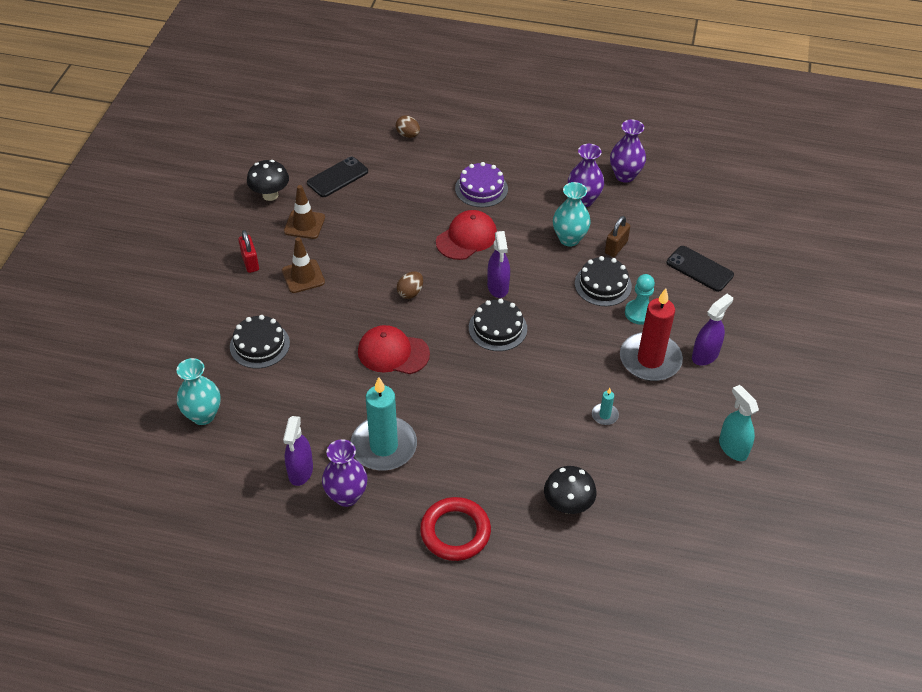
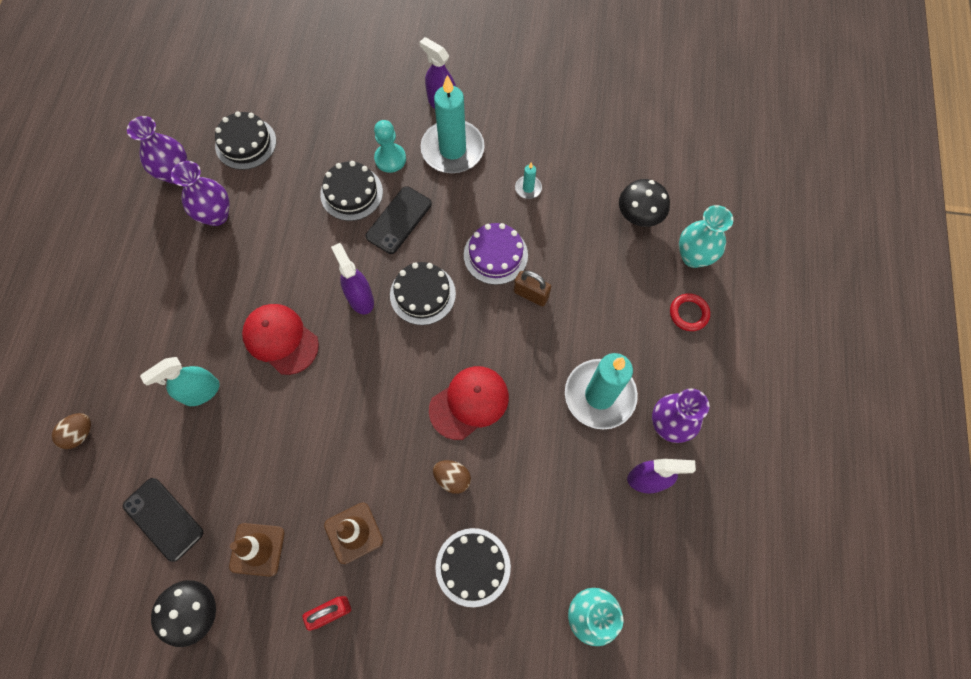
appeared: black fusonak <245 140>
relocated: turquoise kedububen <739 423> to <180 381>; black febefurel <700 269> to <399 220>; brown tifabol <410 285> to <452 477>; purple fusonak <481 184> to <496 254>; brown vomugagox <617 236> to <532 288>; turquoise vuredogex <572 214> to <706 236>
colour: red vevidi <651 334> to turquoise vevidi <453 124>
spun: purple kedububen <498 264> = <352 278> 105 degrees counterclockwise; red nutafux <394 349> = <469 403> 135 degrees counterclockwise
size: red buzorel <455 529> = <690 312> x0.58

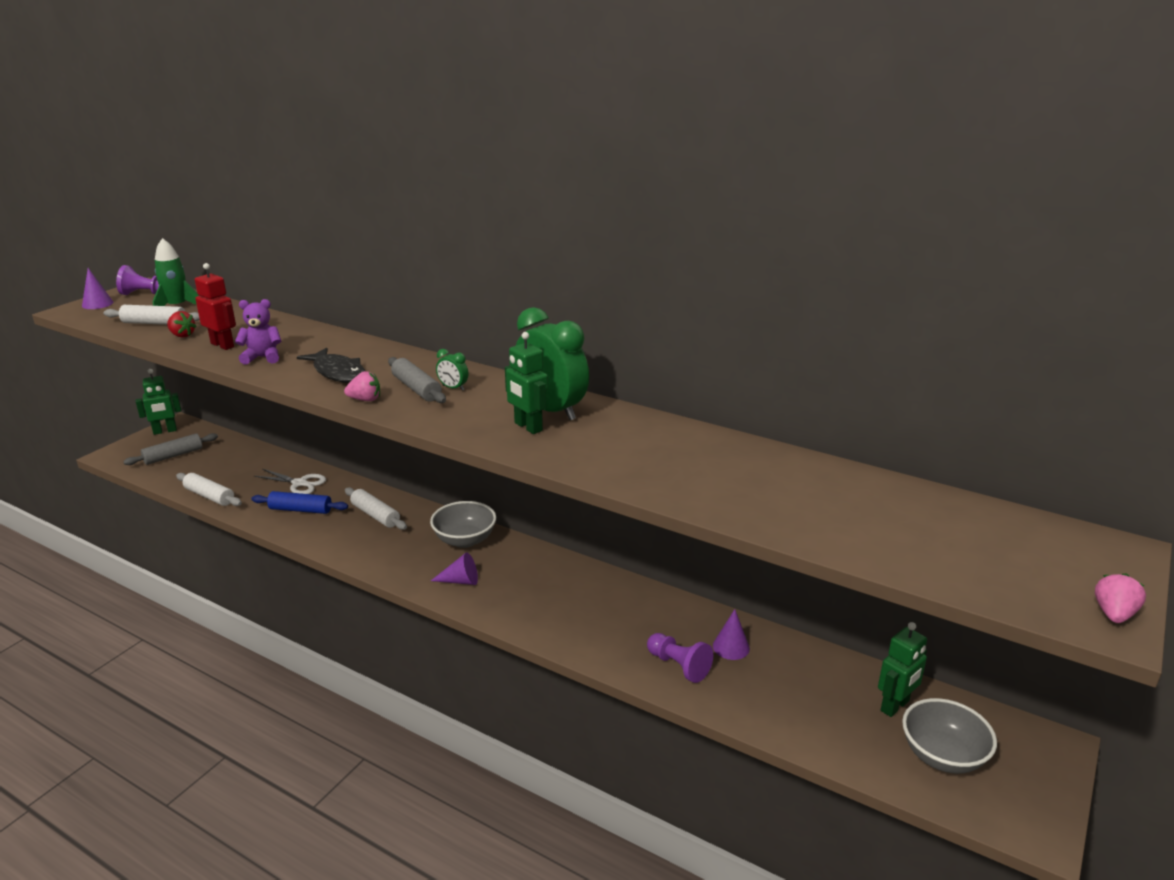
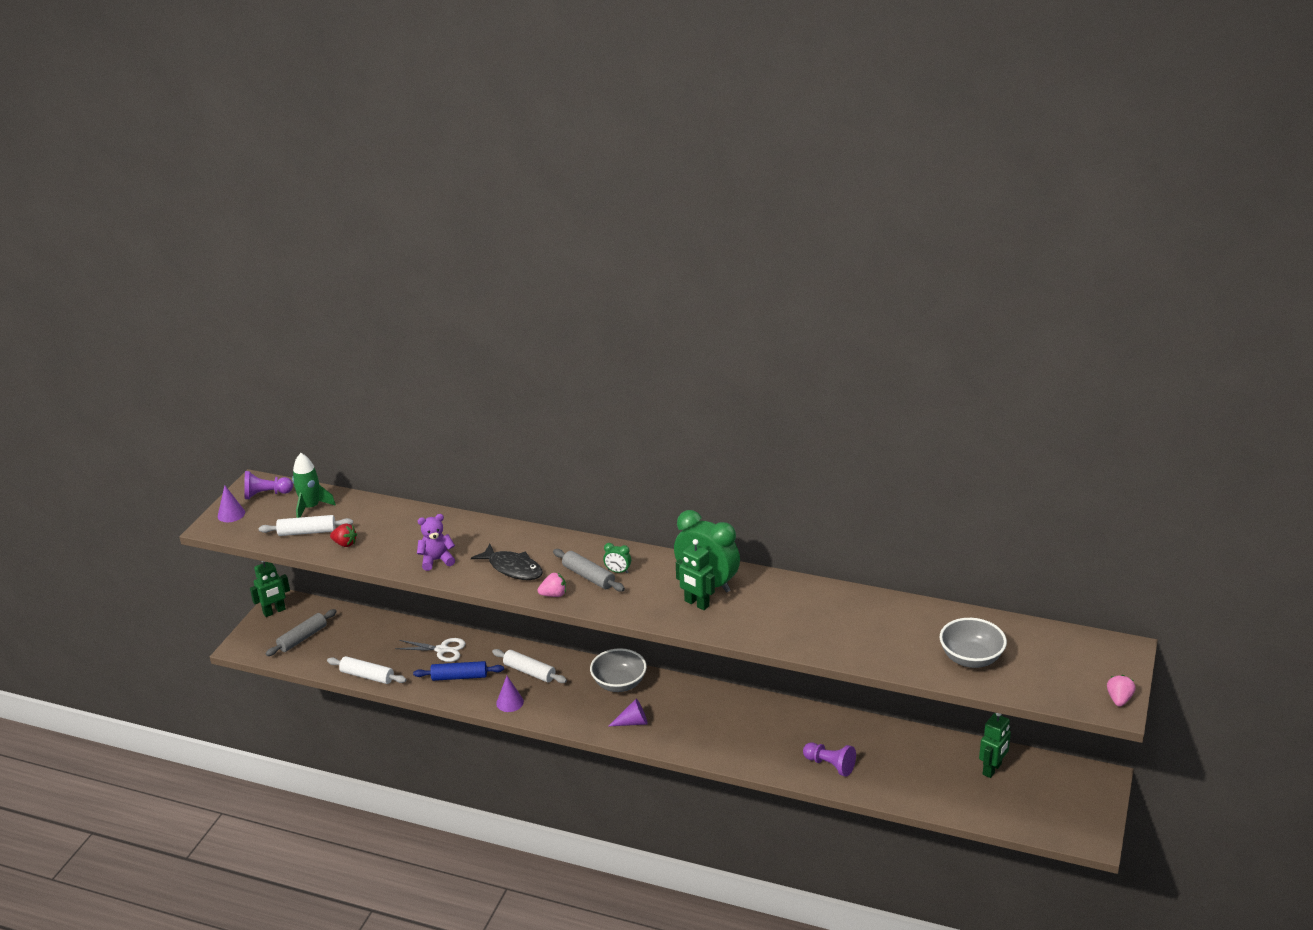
missing: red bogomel <215 306>
relocated: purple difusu <731 634> to <510 694>; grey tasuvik <949 736> to <973 643>

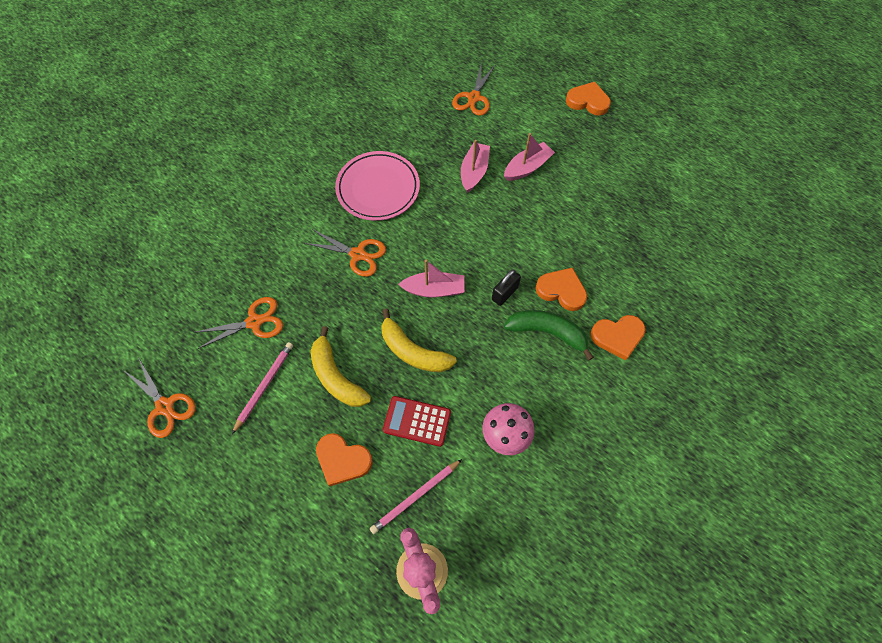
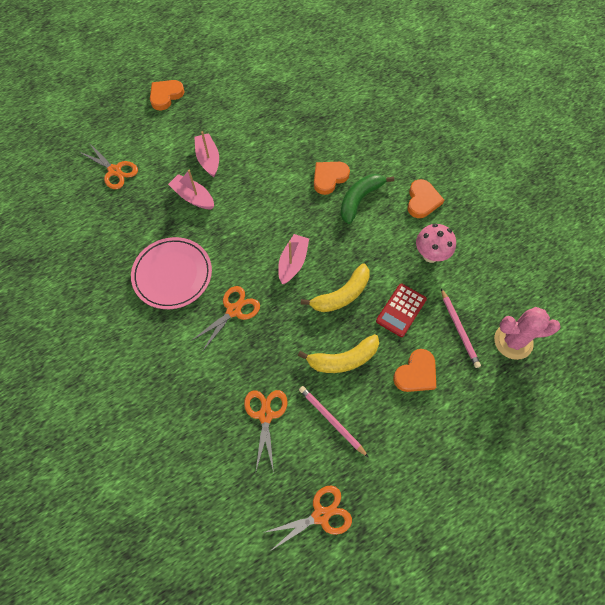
missing: black vomugagox <506 288>
relocated: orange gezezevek <618 337> to <425 198>

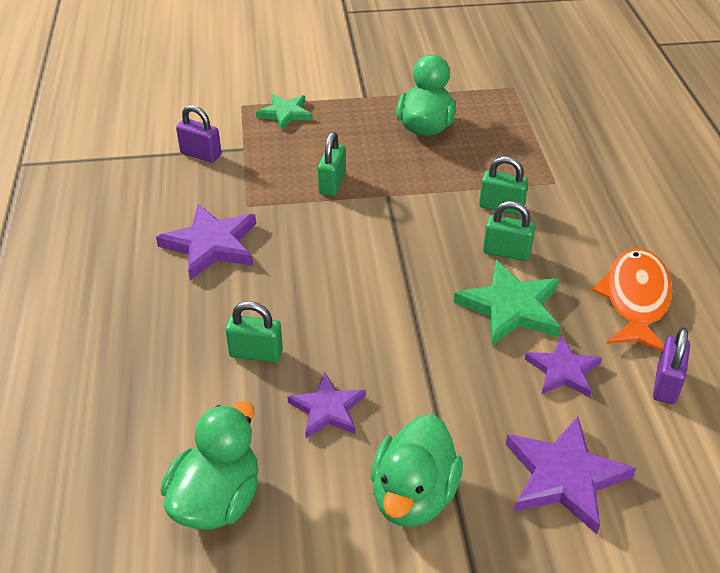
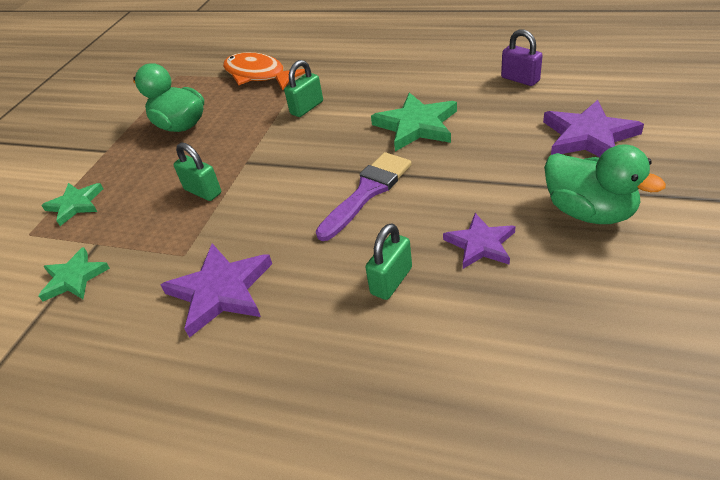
missing: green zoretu <209 465>; green vomugagox <509 231>; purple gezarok <563 366>
appeared: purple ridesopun <364 196>
relocated: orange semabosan <632 299> to <264 71>
exchanged: purple vomugagox <198 134> to green gezarok <74 274>

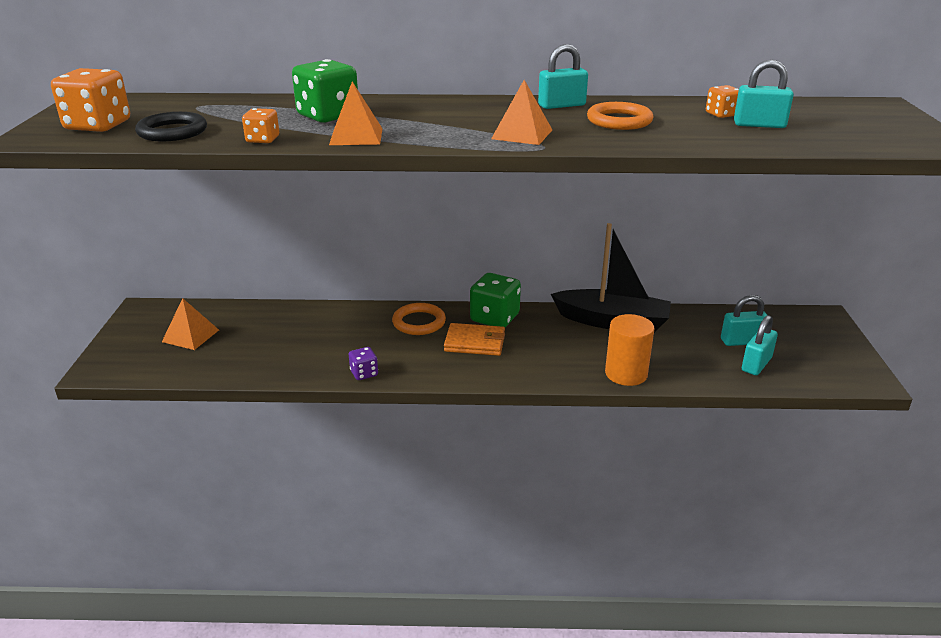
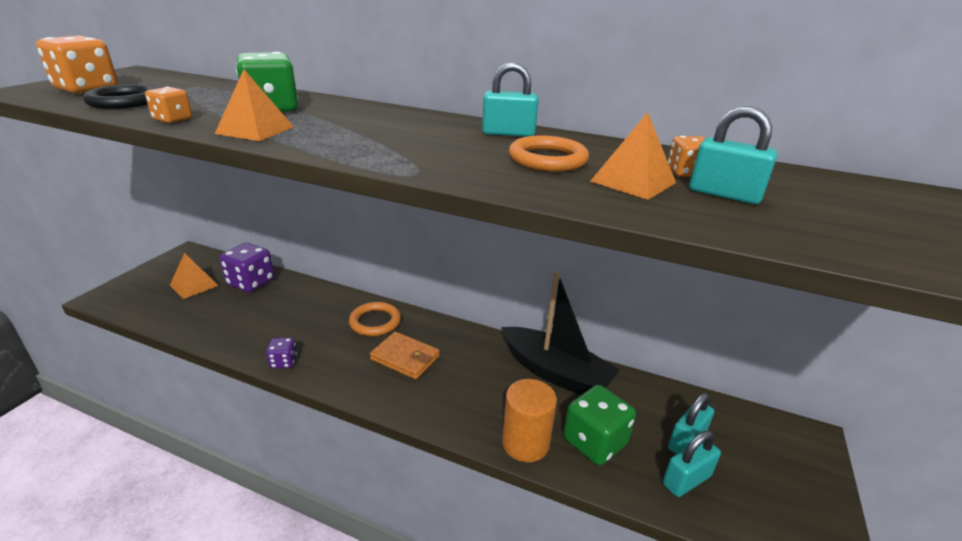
appeared: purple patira <247 267>
relocated: green patira <495 300> to <599 425>; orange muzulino <521 112> to <633 156>
spun: turquoise vomugagox <744 320> = <691 423> 60 degrees counterclockwise

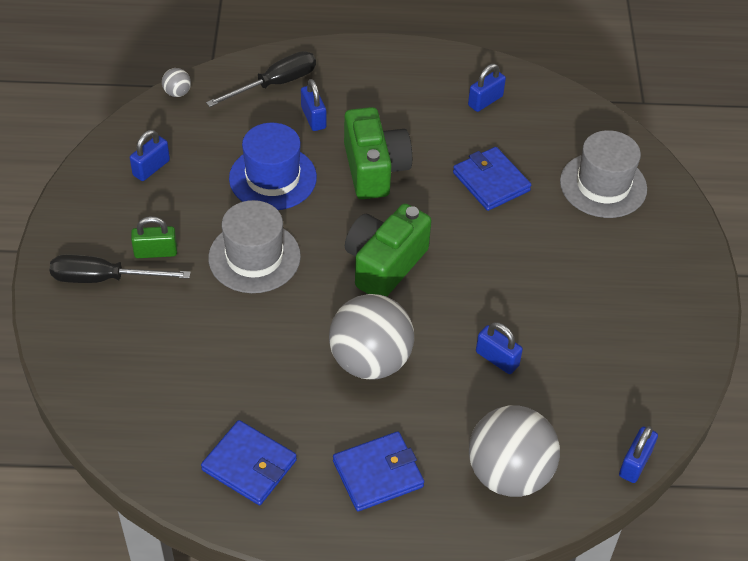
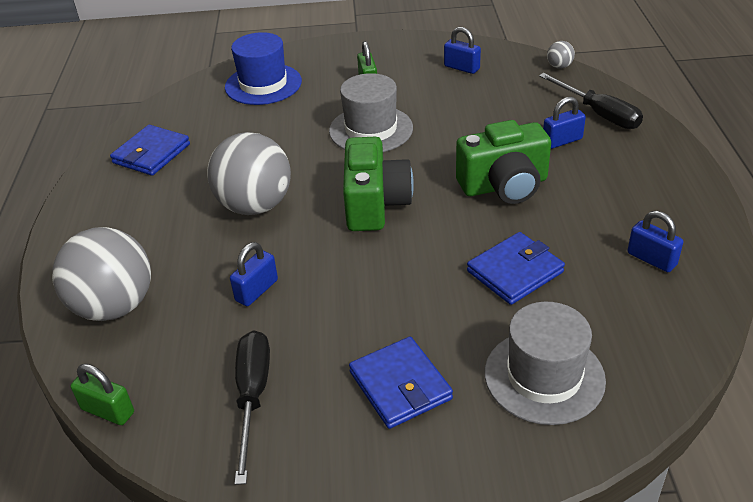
relocated: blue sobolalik <273 166> to <263 68>; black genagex <120 268> to <252 407>; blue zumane <378 471> to <401 383>
colour: blue vomugagox <638 454> to green vomugagox <102 394>
spun: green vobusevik <388 250> = <378 184> 60 degrees clockwise

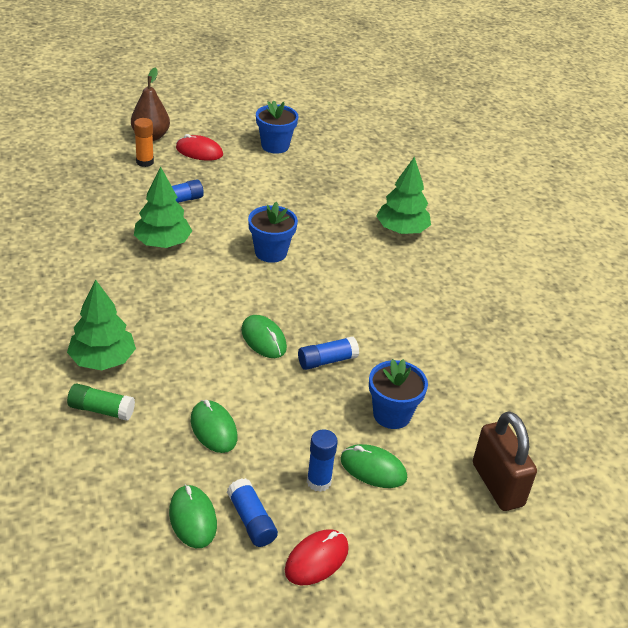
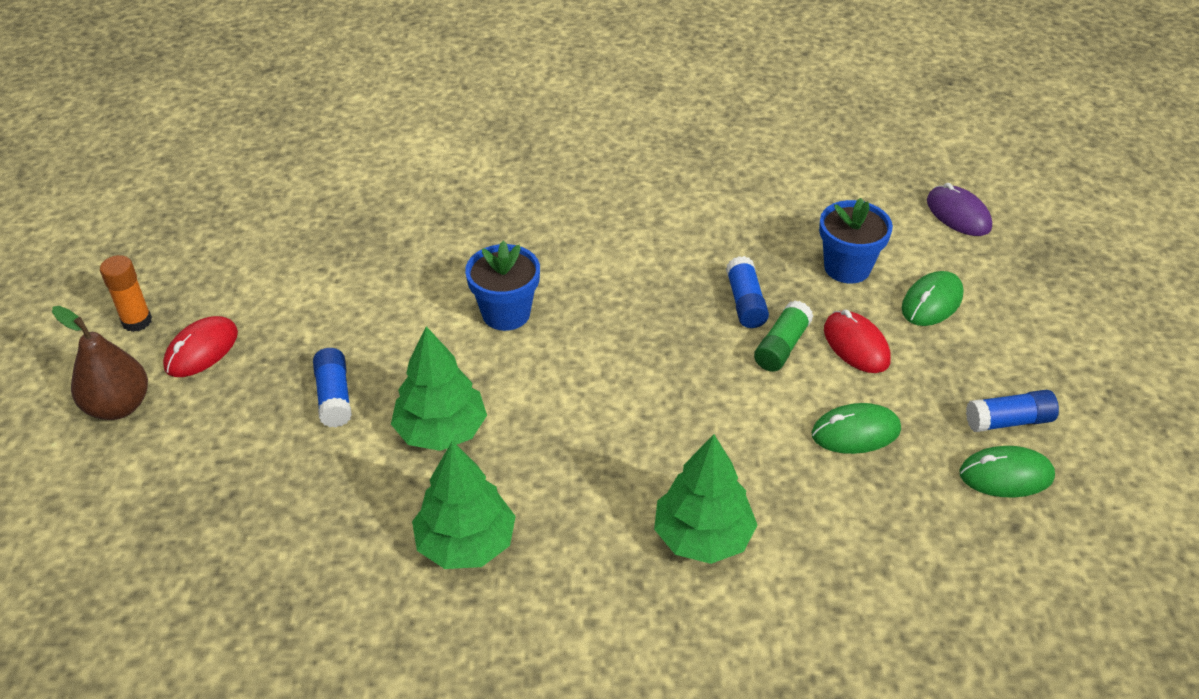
missing: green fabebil <264 336>; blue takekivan <277 127>; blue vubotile <322 460>
relocated: orange vubotile <144 142> to <126 293>; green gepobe <403 195> to <464 505>; green vubotile <101 402> to <783 336>; red fabebil <317 557> to <857 341>
exchanged: brown vomugagox <505 461> to purple fabebil <959 209>

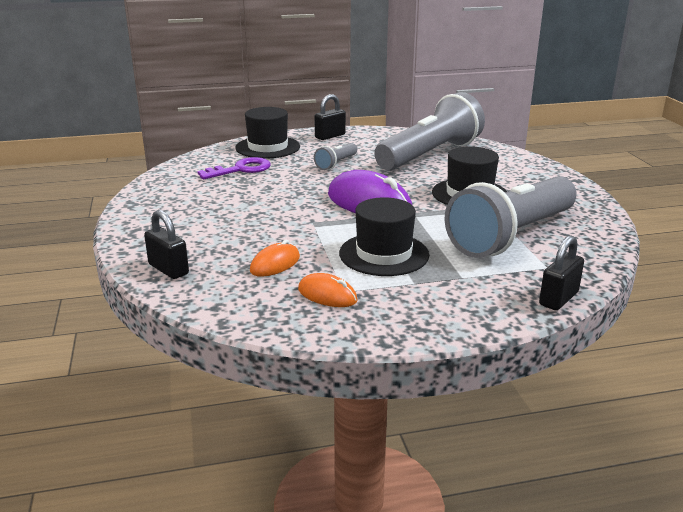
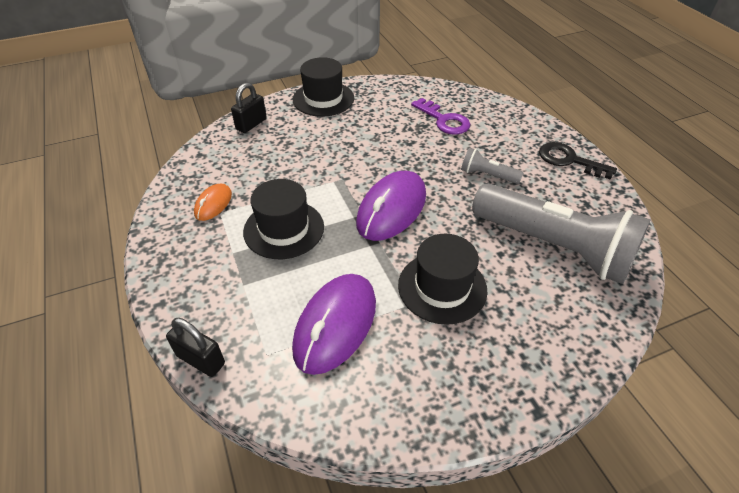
missing: orange fabebil <275 258>
relocated: black sobolalik <268 133> to <323 87>
exchanged: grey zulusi <511 217> to purple fabebil <334 324>; black vomugagox <330 117> to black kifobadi <578 161>

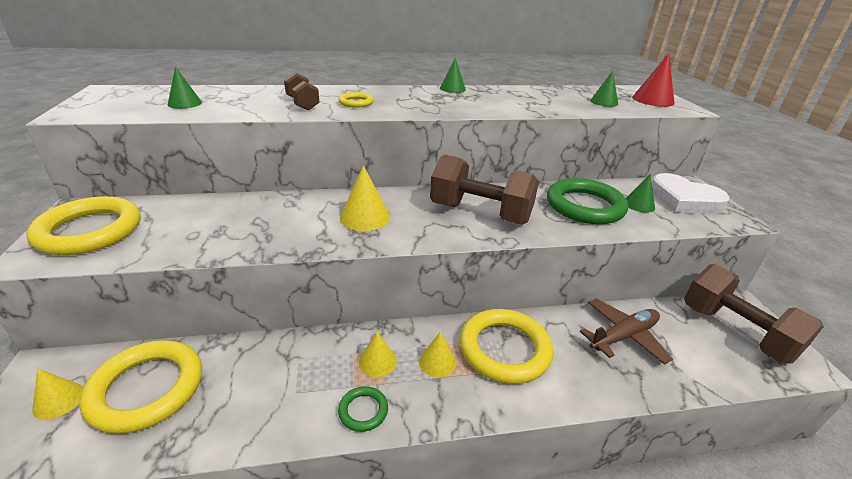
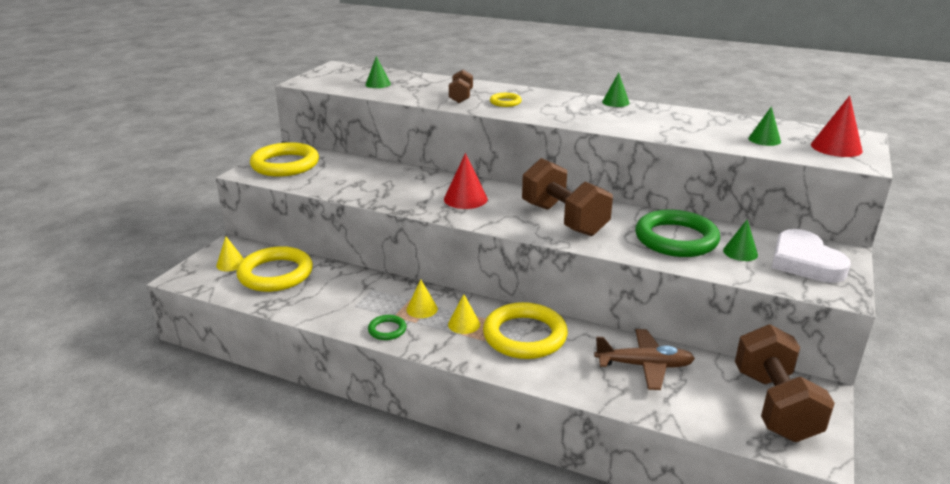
colour: yellow difusu <365 198> to red difusu <466 181>

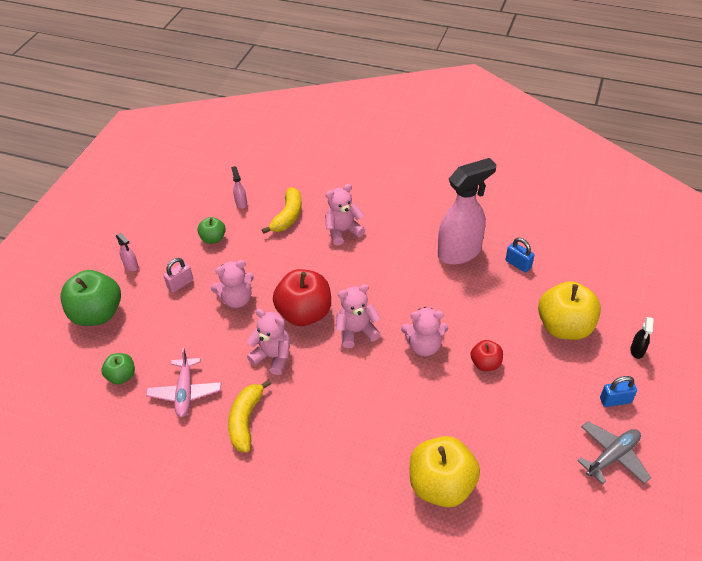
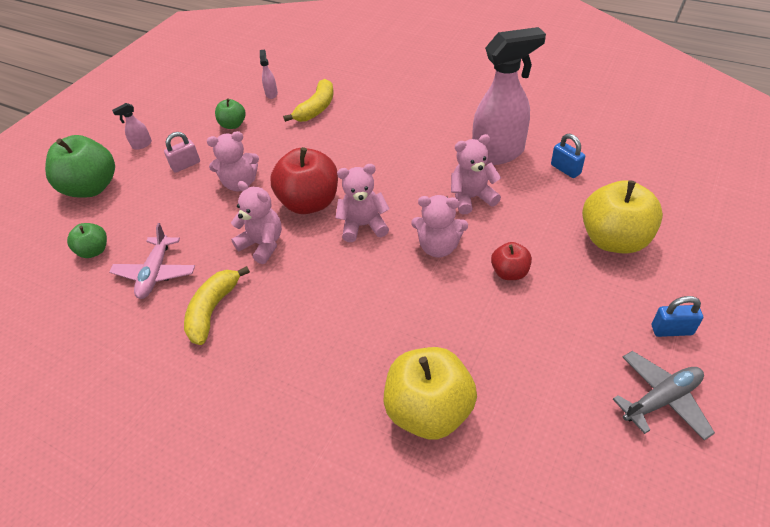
missing: black kedububen <641 338>
relocated: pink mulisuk <345 214> to <476 174>
spun: pink kedububen <127 252> = <132 126> 90 degrees clockwise

